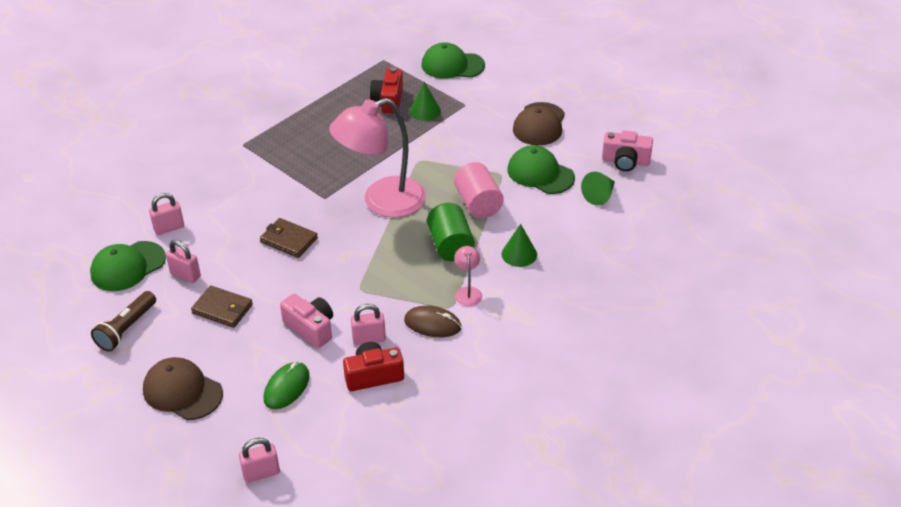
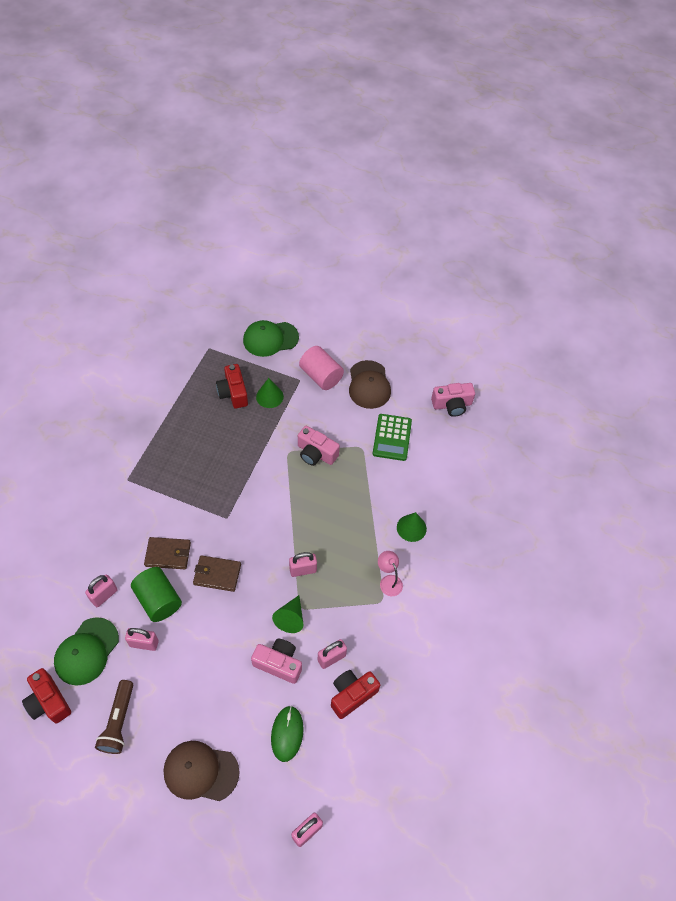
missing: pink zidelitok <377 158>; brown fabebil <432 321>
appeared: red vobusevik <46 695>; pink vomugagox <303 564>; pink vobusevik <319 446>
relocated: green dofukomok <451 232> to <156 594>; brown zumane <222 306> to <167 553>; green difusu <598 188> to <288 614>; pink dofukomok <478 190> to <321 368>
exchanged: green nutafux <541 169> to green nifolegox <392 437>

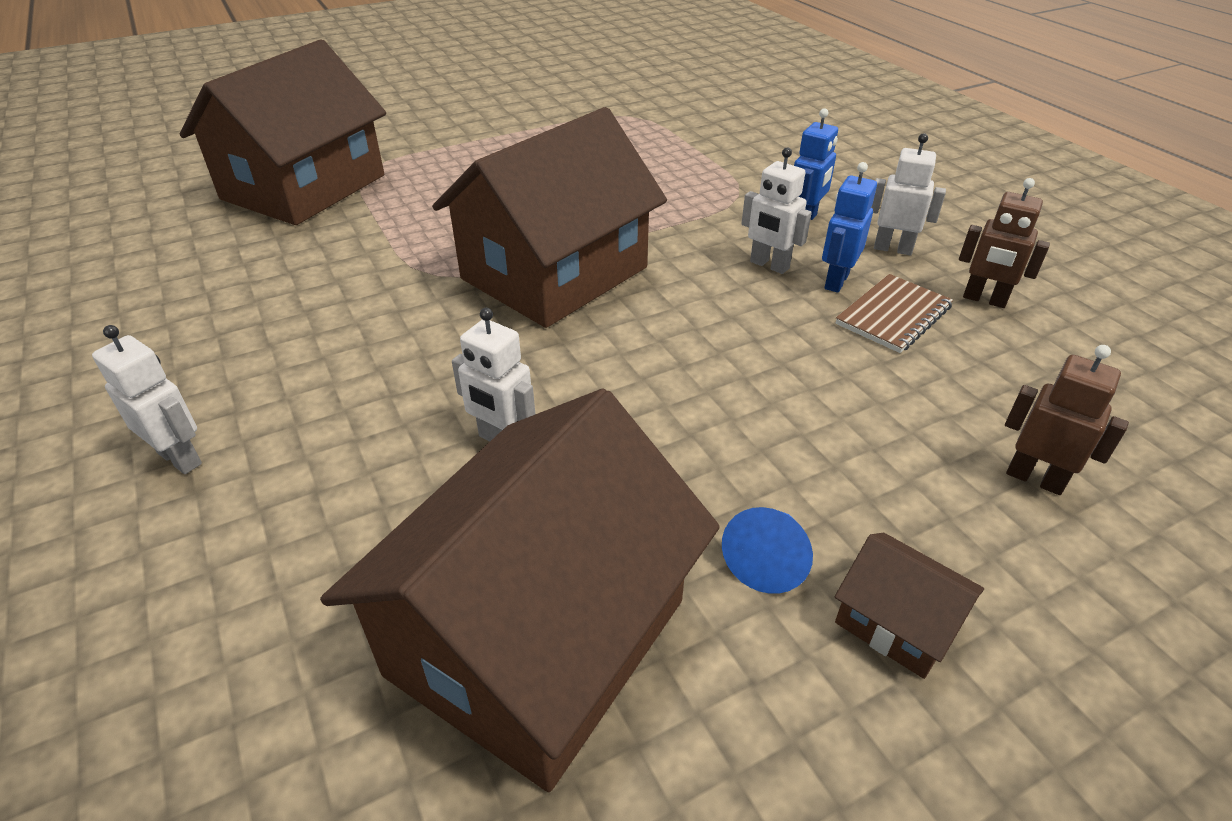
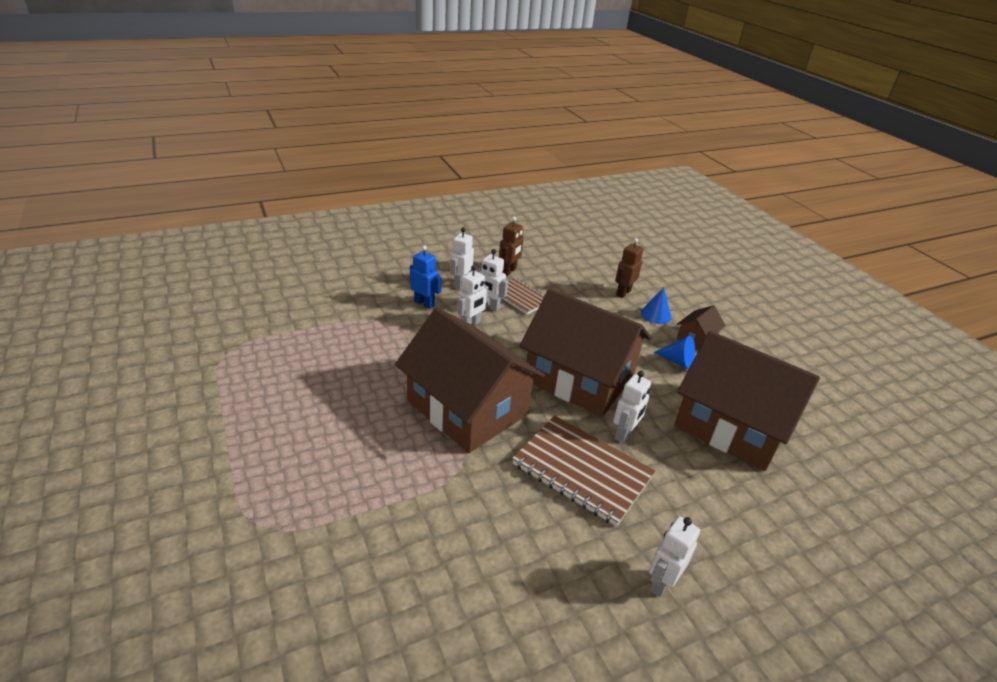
appeared: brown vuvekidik <584 471>; blue difusu <656 305>
relocated: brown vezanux <283 132> to <586 352>
colour: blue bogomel <849 227> to white bogomel <491 280>

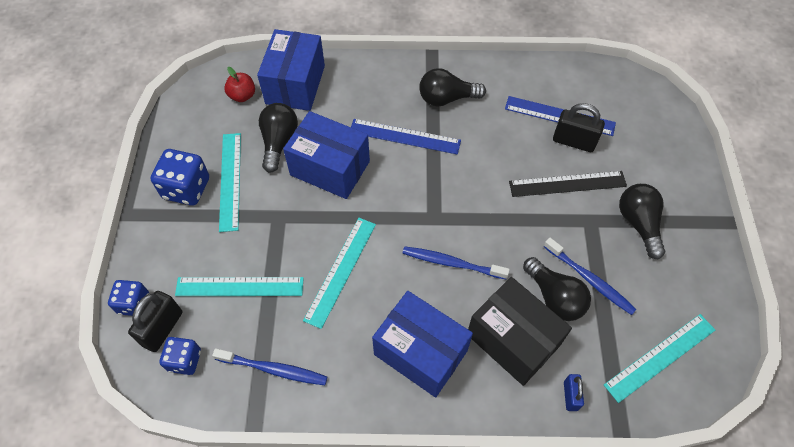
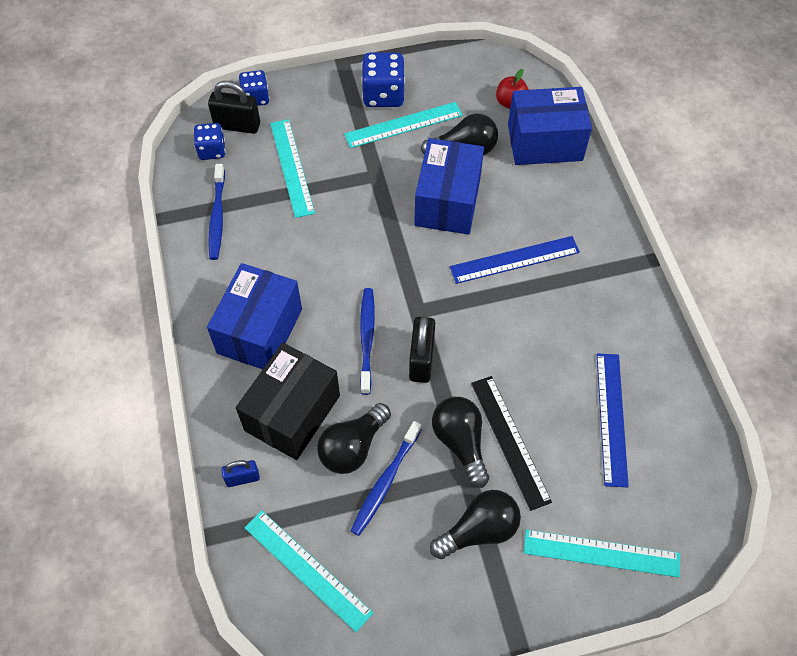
relocated: black vomugagox <579 127> to <422 349>; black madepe <452 87> to <460 442>; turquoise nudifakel <339 273> to <602 553>
spun: blue nudifakel <406 137> = <515 260> 75 degrees clockwise

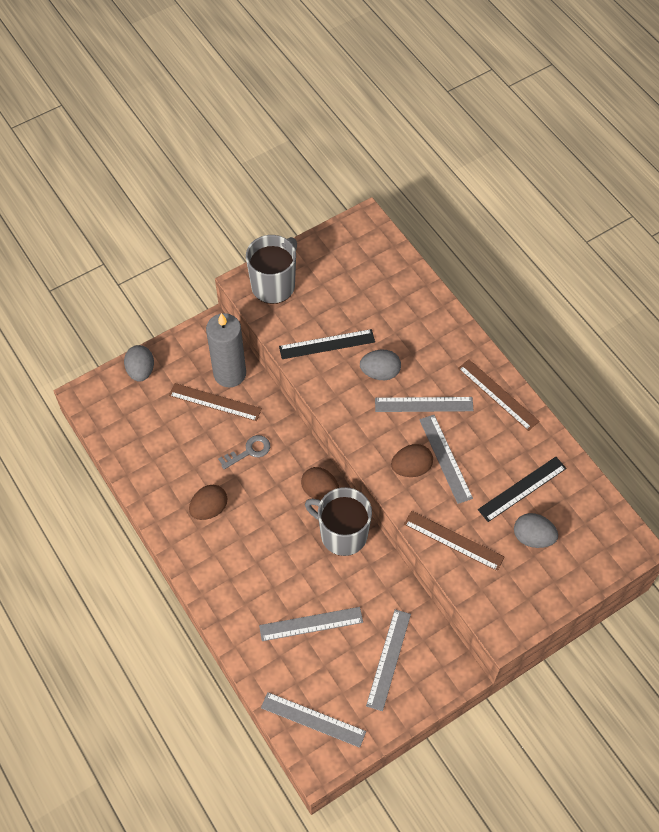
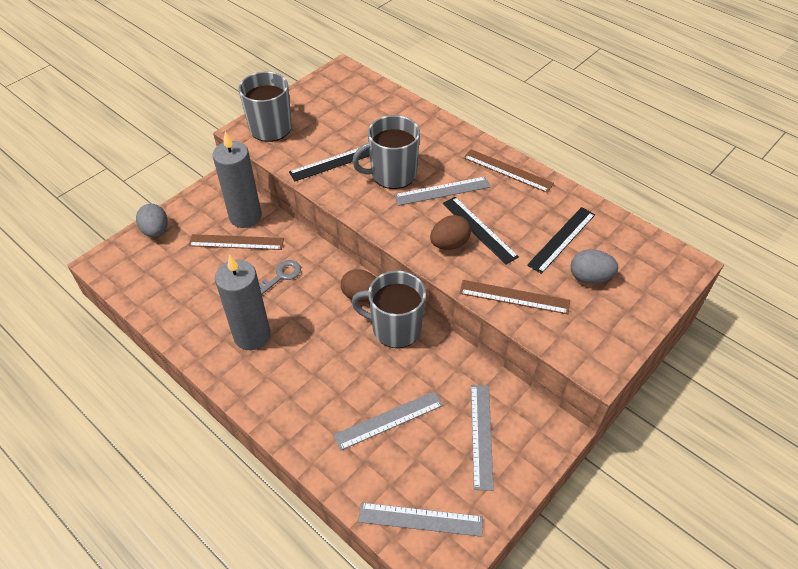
exchanged: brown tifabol <208 502> to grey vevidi <243 302>; grey tifabol <380 365> to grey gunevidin <386 152>
colour: grey nudifakel <446 459> to black nudifakel <481 230>

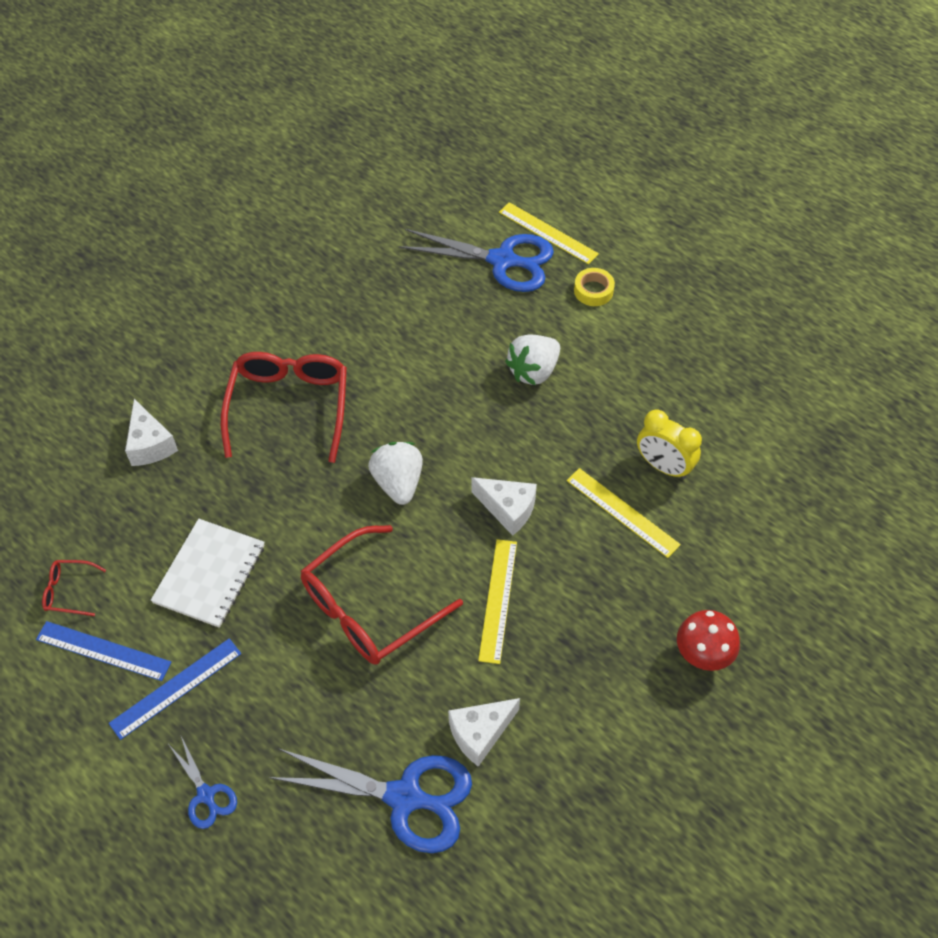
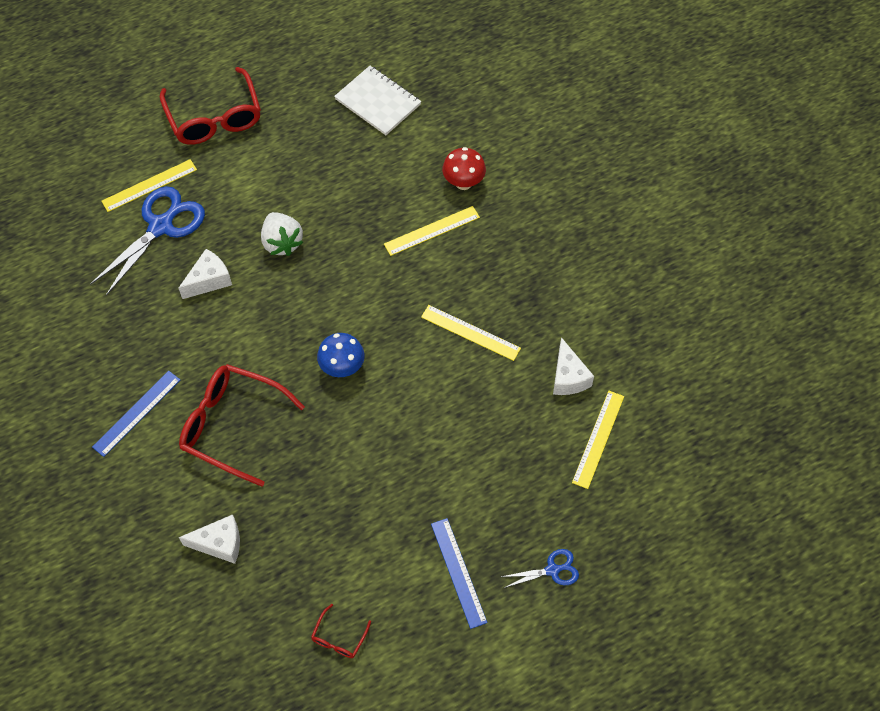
missing: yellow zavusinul <594 287>; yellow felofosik <669 444>
relocated: blue nudifakel <103 651> to <136 414>; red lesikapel <382 595> to <210 106>; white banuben <504 506> to <205 274>; white vuvekidik <208 573> to <377 100>; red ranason <708 640> to <464 168>
exchanged: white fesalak <395 473> to blue ranason <341 355>; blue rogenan <370 800> to yellow nudifakel <598 440>

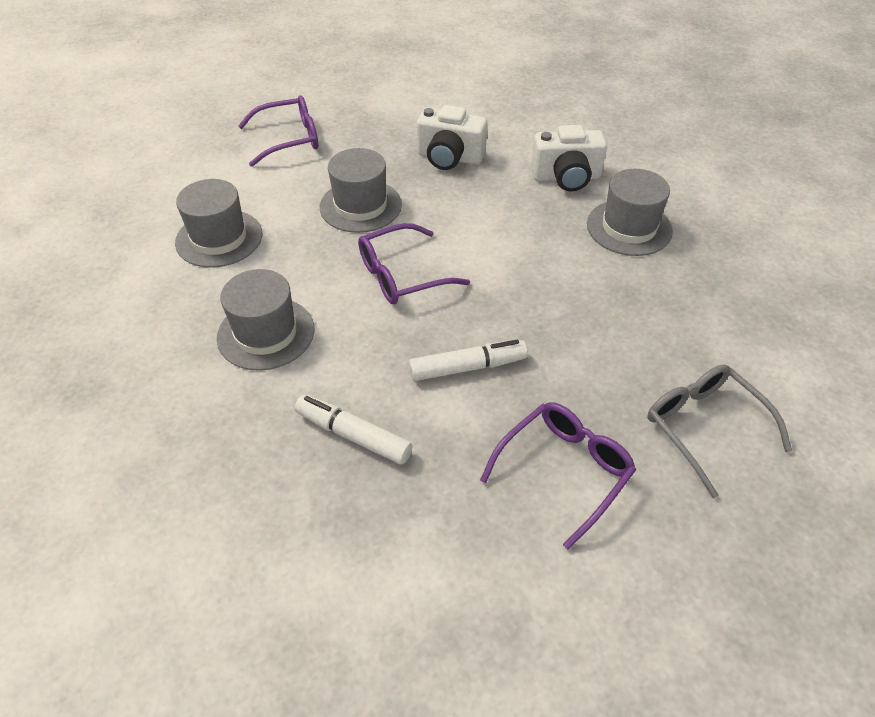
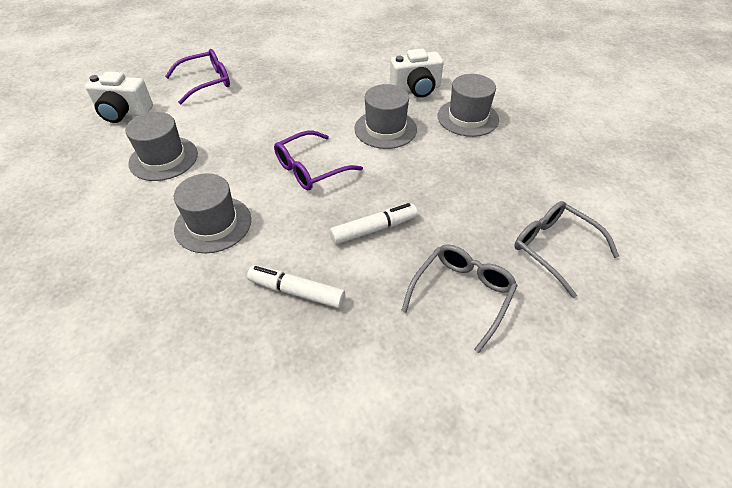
relocated: white vobusevik <452 137> to <119 97>; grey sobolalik <361 190> to <385 116>
colour: purple lesikapel <558 476> to grey lesikapel <459 298>

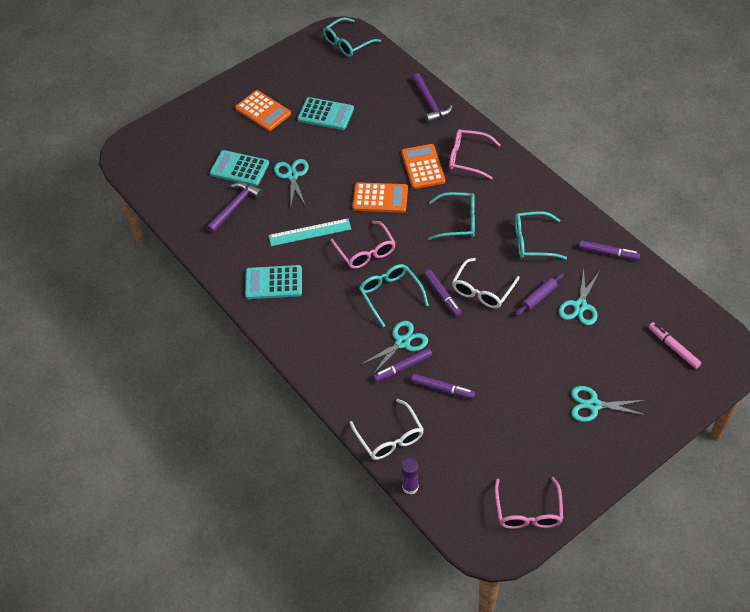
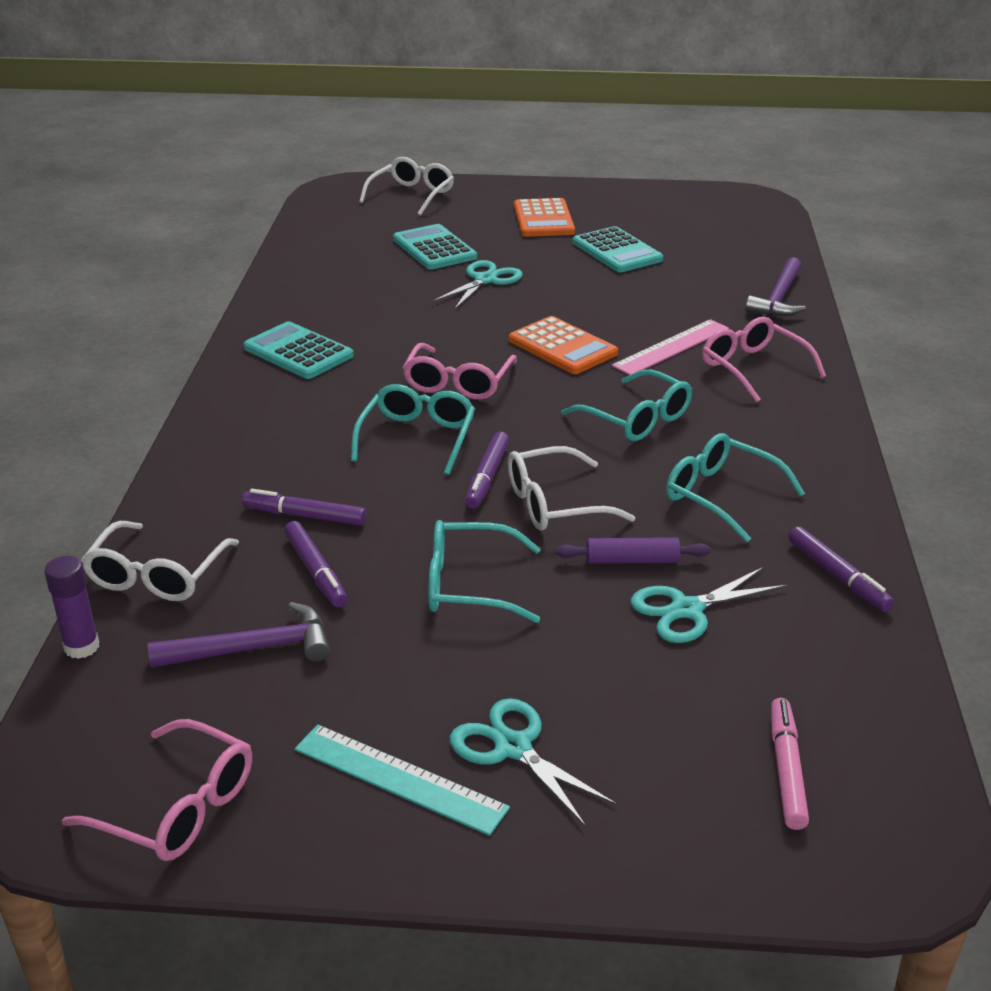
missing: turquoise rogenan <395 348>
appeared: white lesikapel <406 186>
relocated: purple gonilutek <234 207> to <239 635>; turquoise nudifakel <309 232> to <402 780>; turquoise lesikapel <352 37> to <484 571>
exchanged: orange nifolegox <423 166> to pink nudifakel <670 347>
spun: pink lesikapel <529 503> = <157 790> 105 degrees counterclockwise

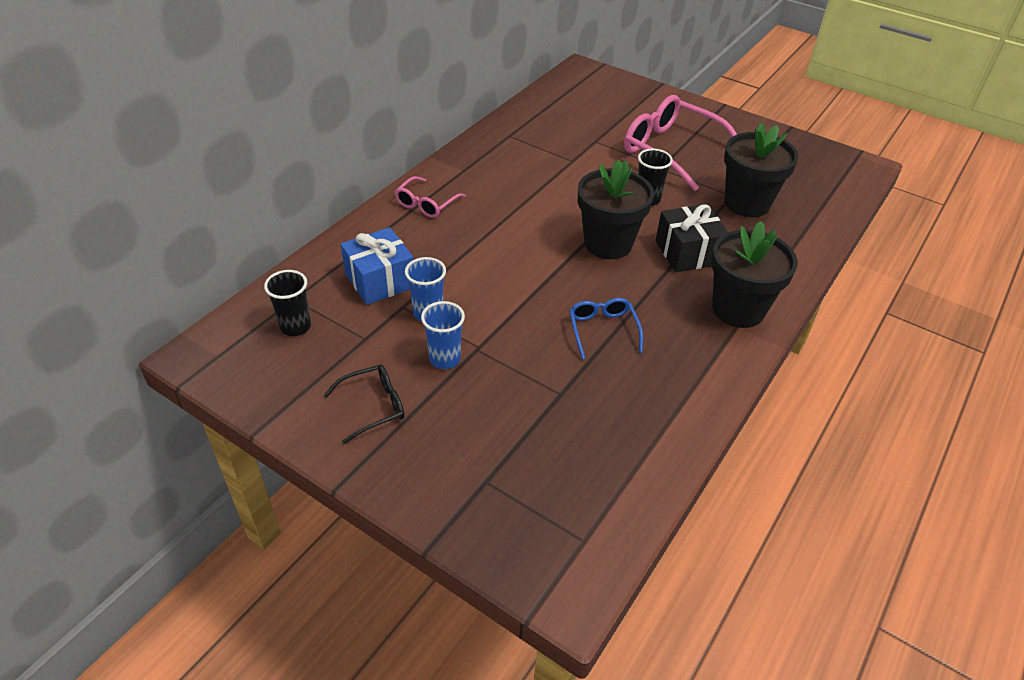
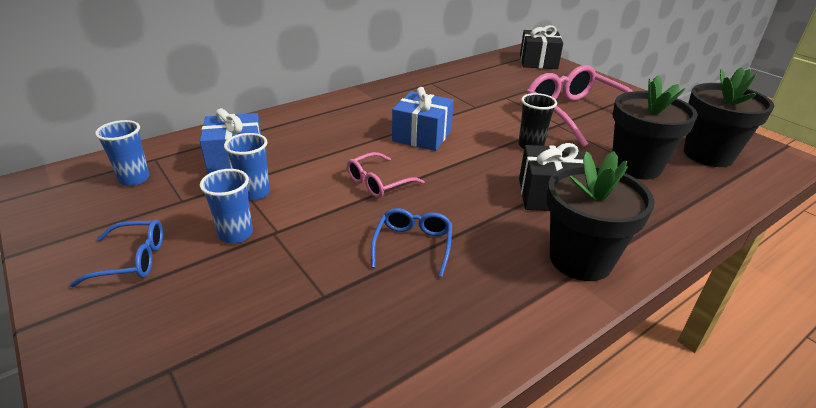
appeared: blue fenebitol <423 119>; black fenebitol <541 47>
relocated: pink lesikapel <430 197> to <385 175>; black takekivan <616 209> to <729 117>
colour: black lesikapel <364 404> to blue lesikapel <116 253>; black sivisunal <287 303> to blue sivisunal <122 153>

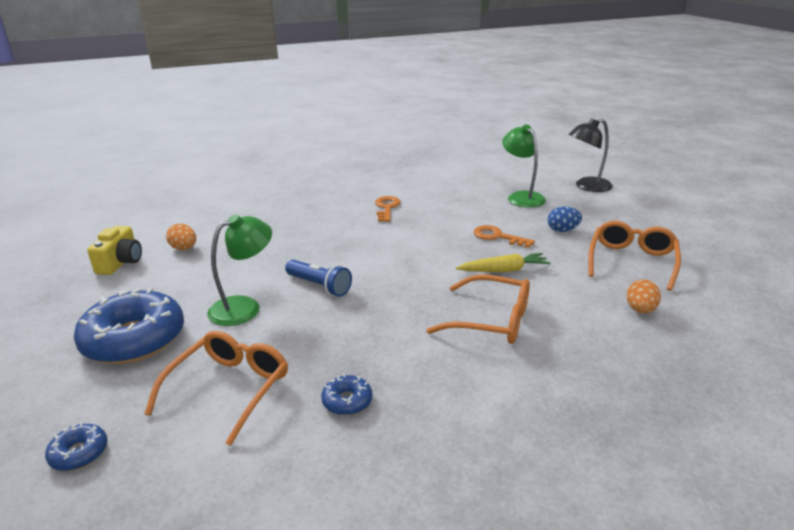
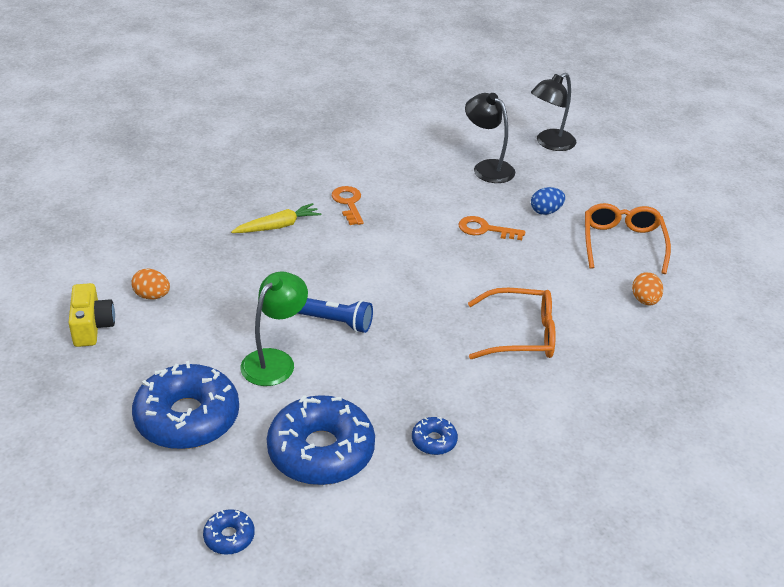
relocated: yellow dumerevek <503 262> to <276 218>
exchanged: orange lesikapel <216 388> to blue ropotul <321 440>
colour: green zidelitok <524 166> to black zidelitok <490 138>

